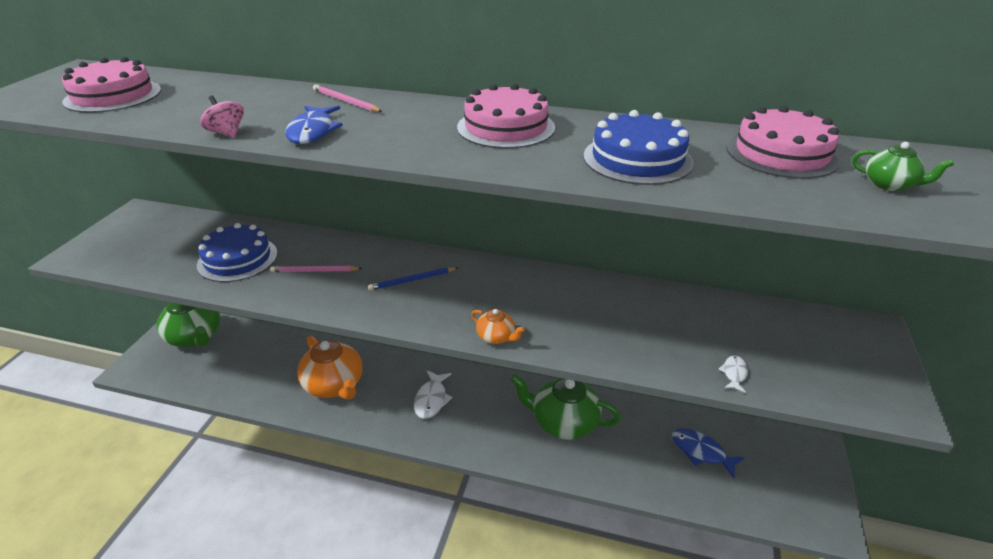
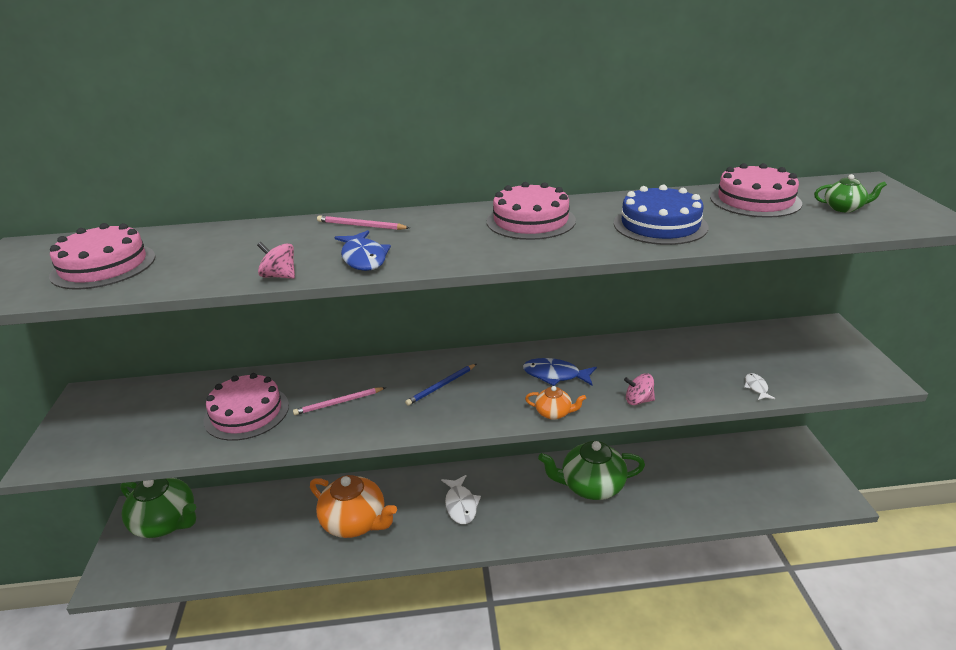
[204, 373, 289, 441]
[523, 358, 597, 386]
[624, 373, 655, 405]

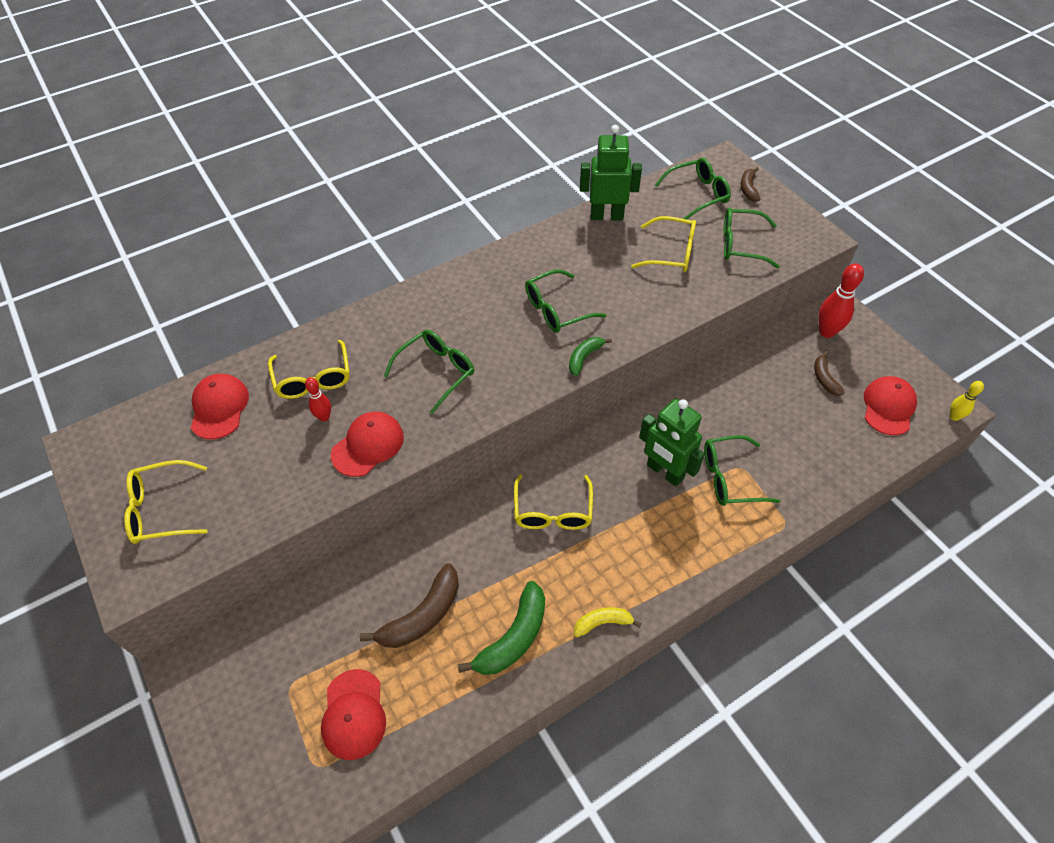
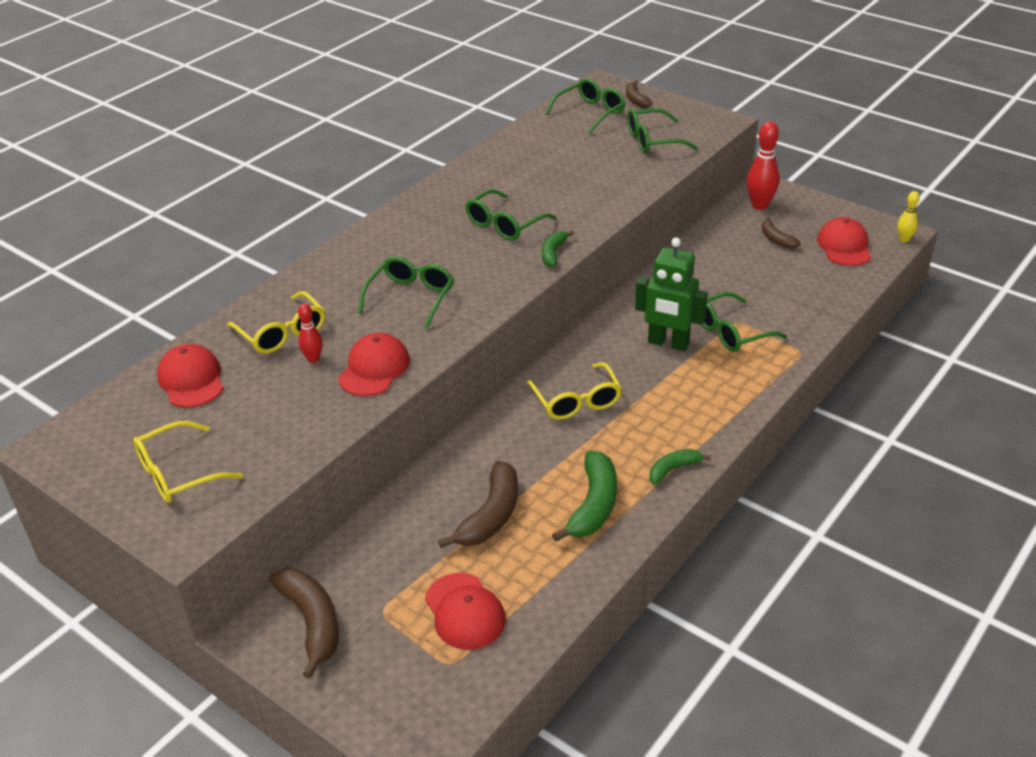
[650, 449, 711, 485]
[580, 125, 642, 220] (first image)
[631, 216, 696, 272] (first image)
[269, 568, 339, 679]

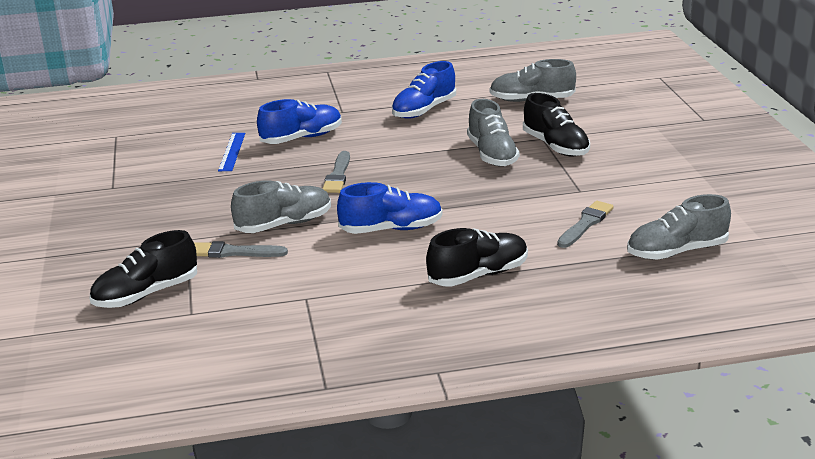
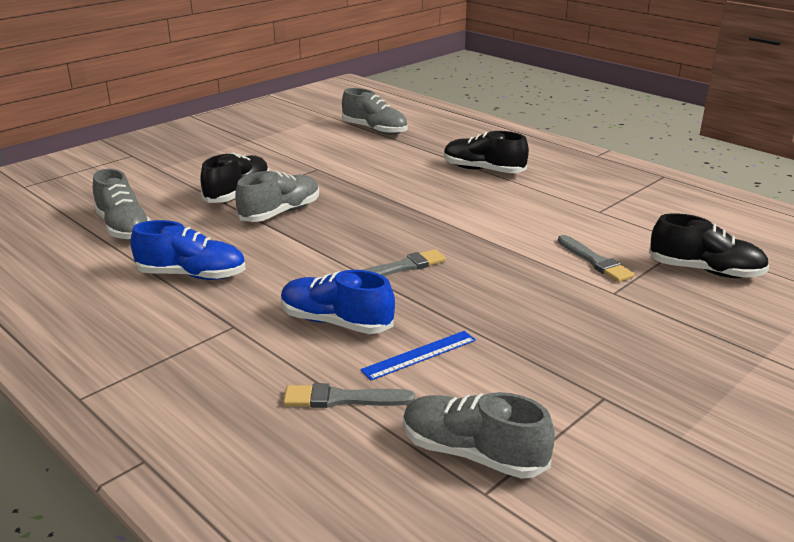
[403, 392, 555, 479]
[337, 182, 443, 234] (first image)
[283, 383, 415, 408]

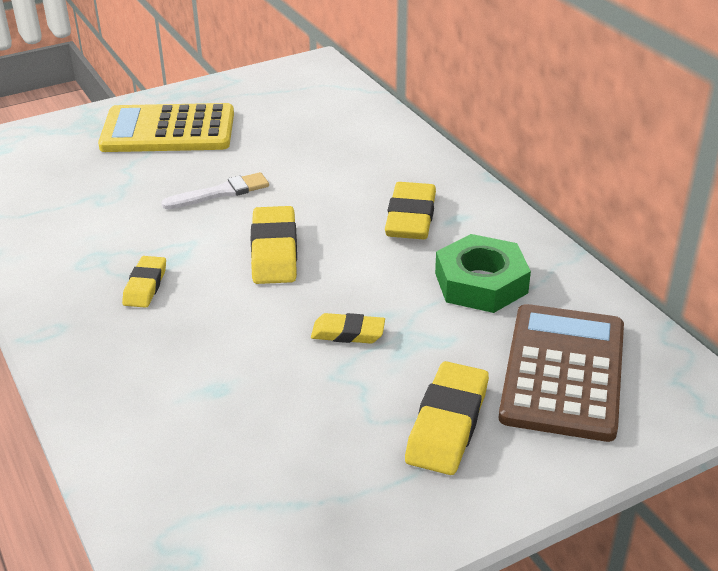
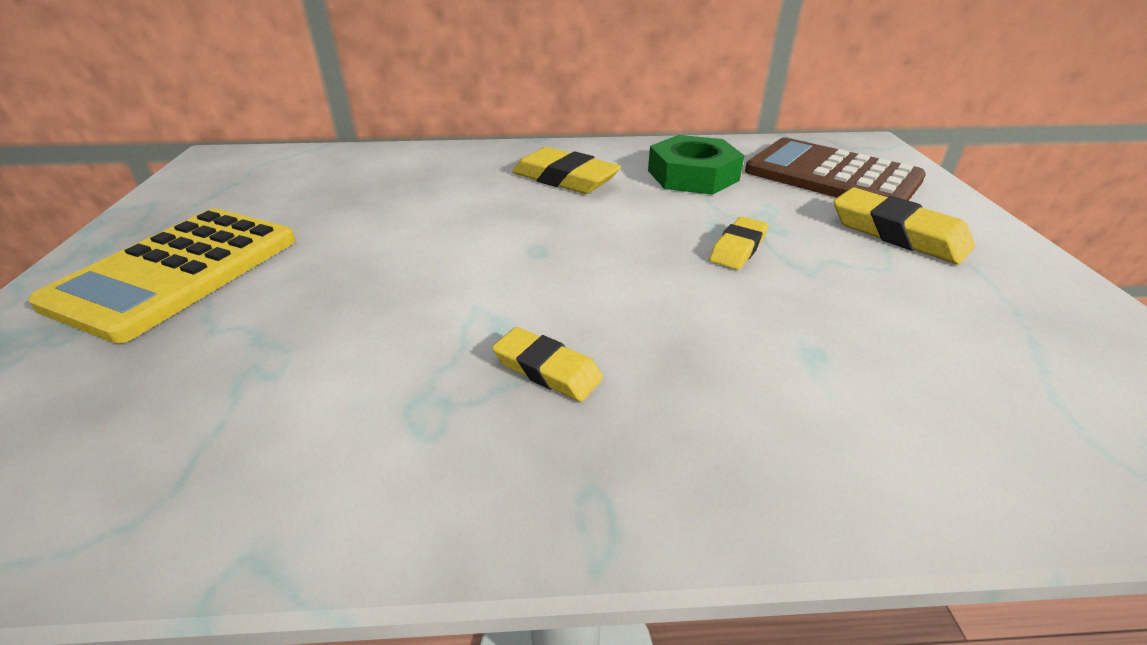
[161, 172, 269, 209] (first image)
[251, 206, 297, 284] (first image)

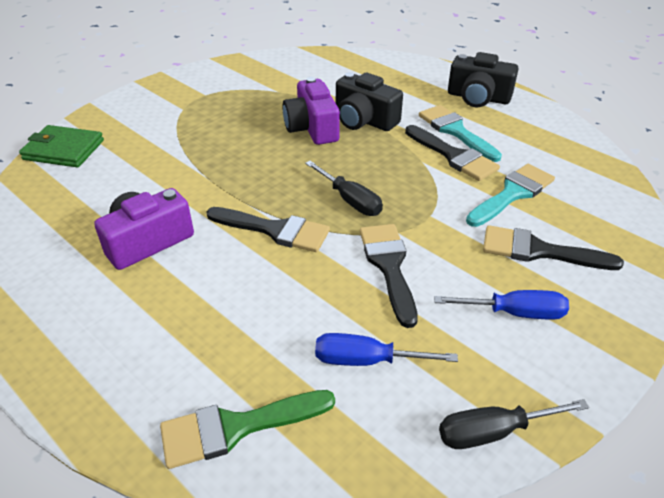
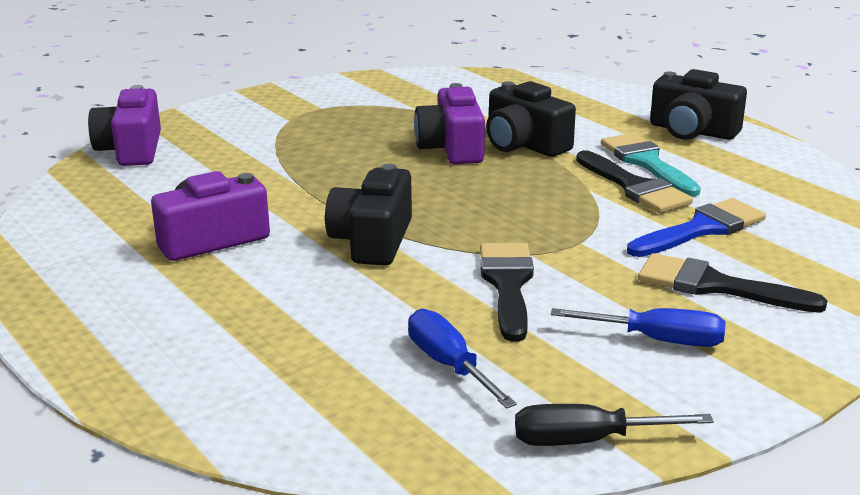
[88, 85, 161, 166]
[160, 390, 335, 469] (first image)
[325, 164, 412, 266]
[305, 161, 383, 216] (first image)
[408, 309, 517, 409]
[627, 198, 766, 257]

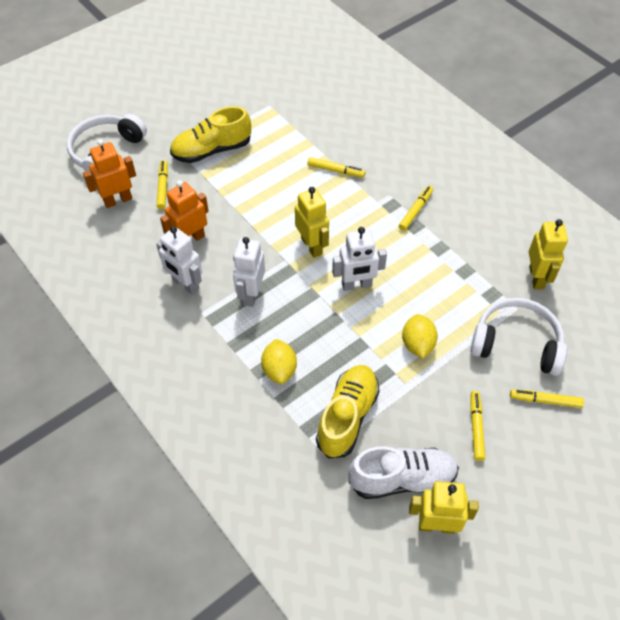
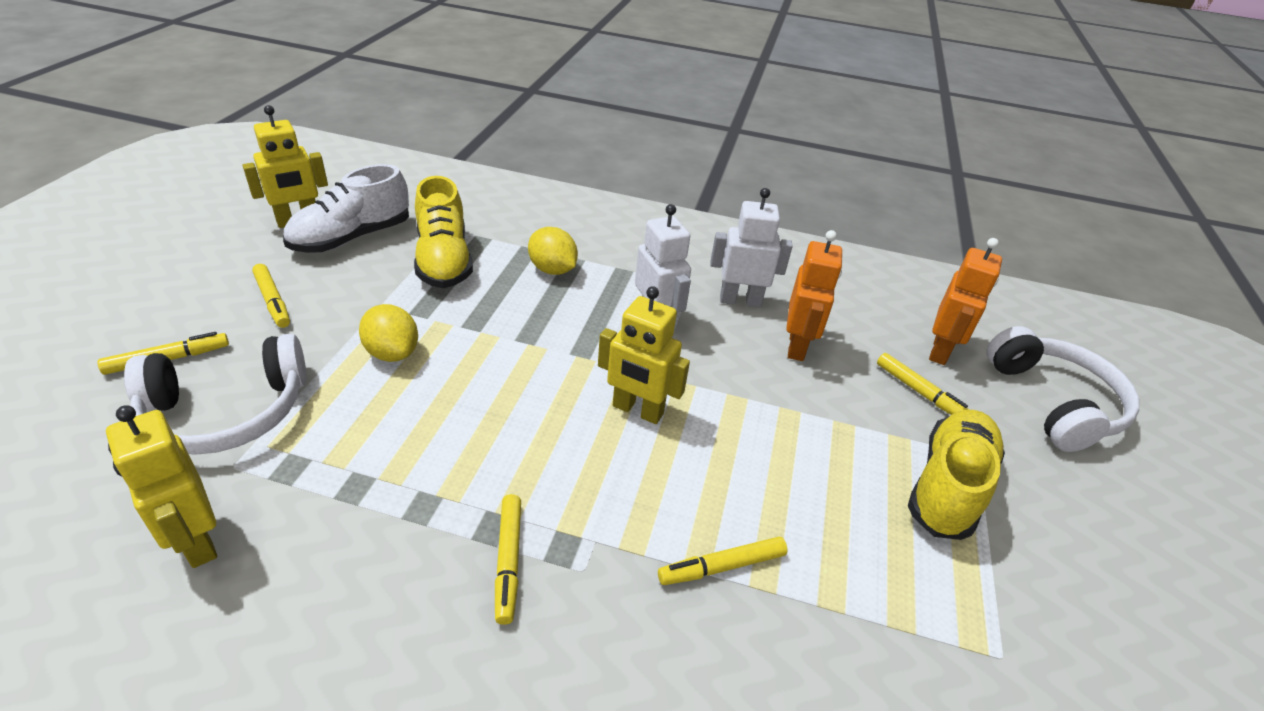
[332, 227, 387, 291] (first image)

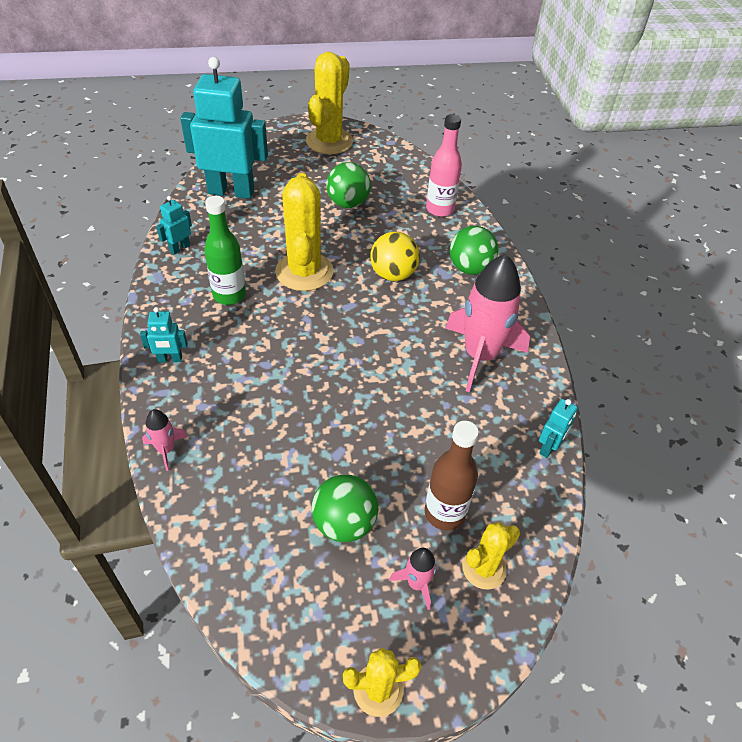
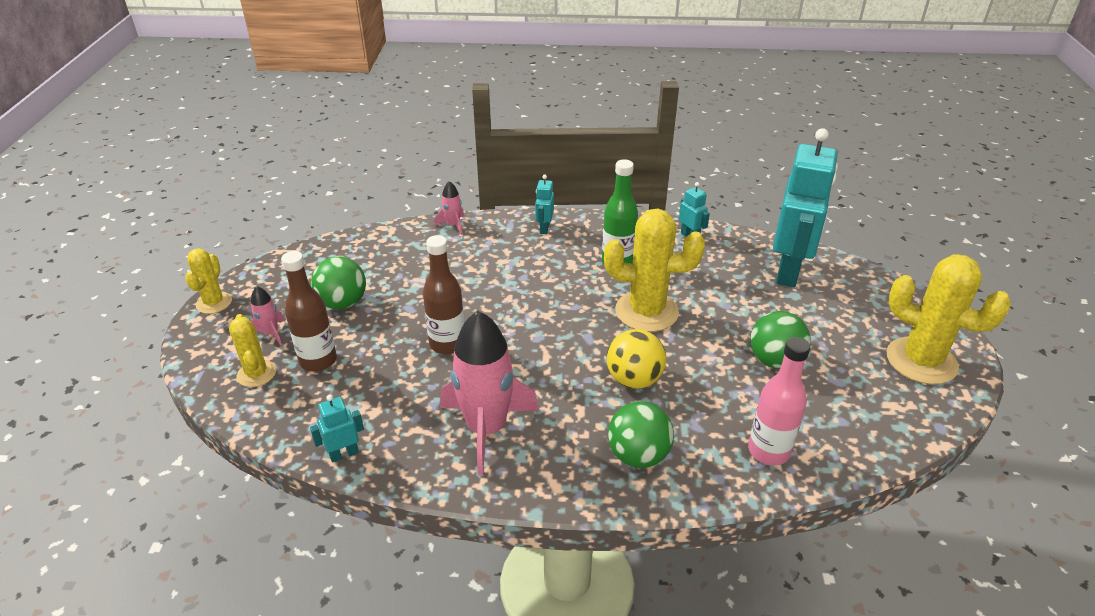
[310, 395, 364, 463]
[423, 235, 464, 354]

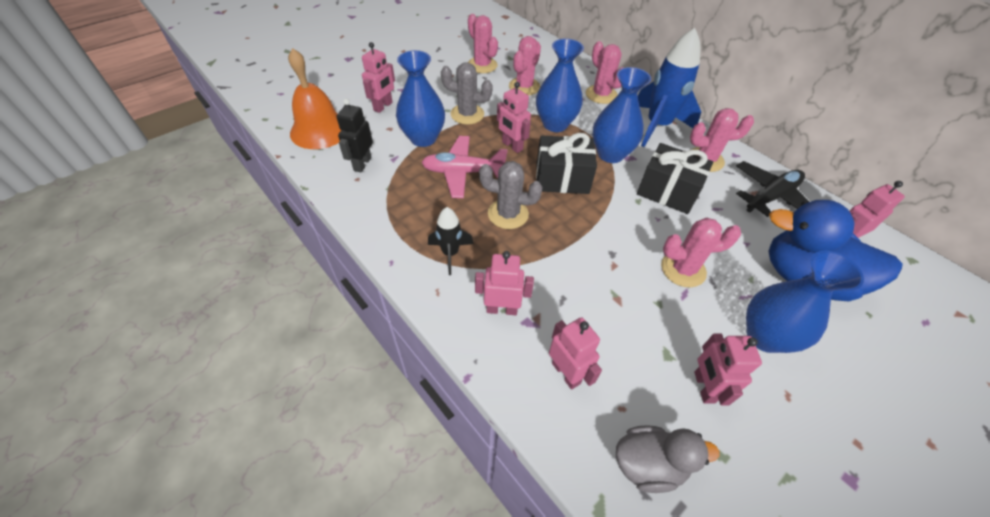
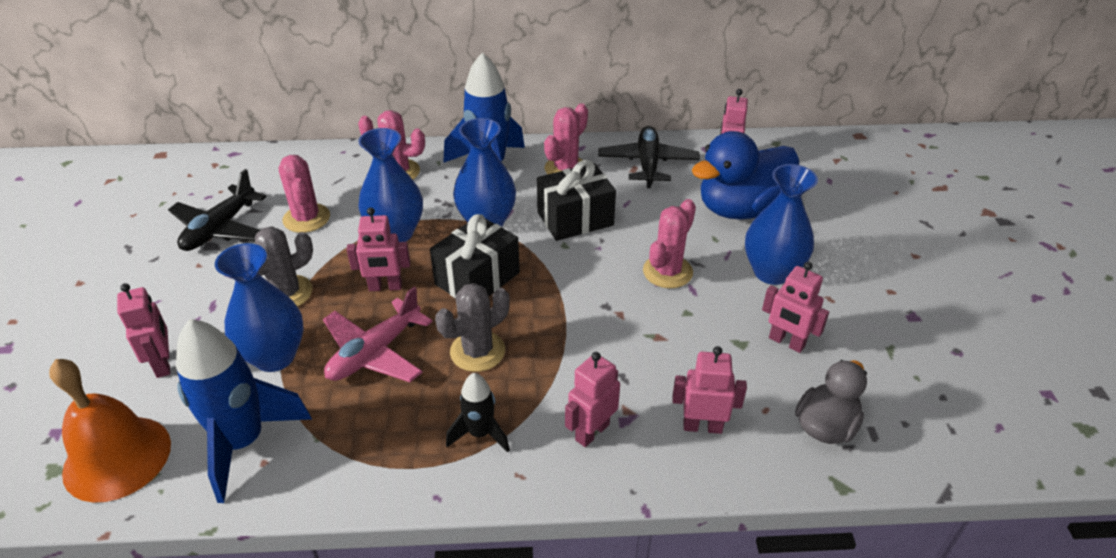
[176, 319, 312, 503]
[168, 169, 266, 251]

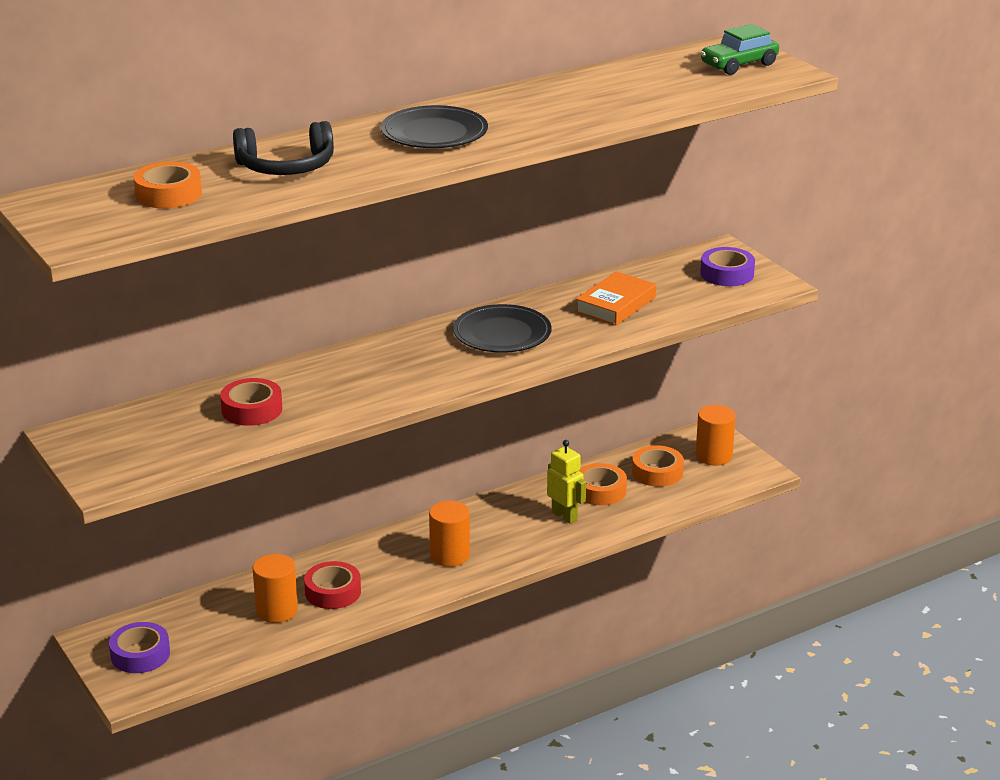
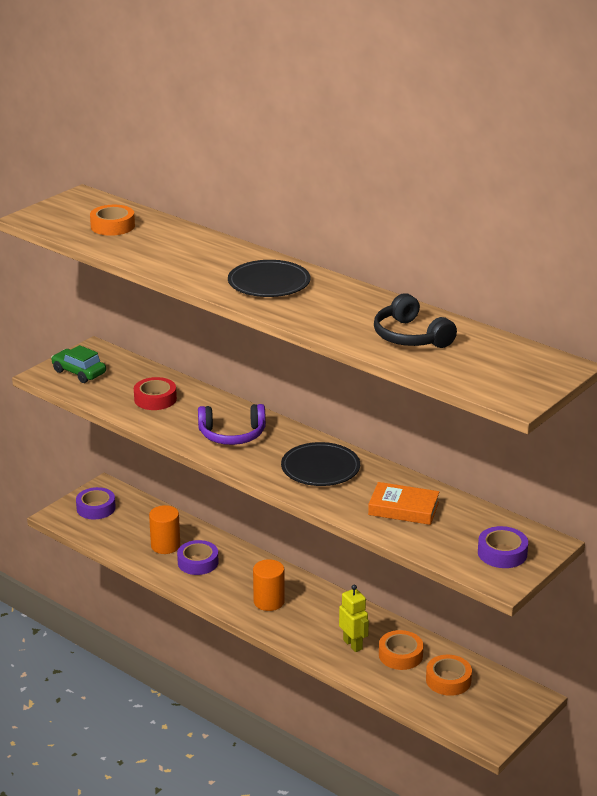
[374, 293, 457, 348]
[177, 540, 218, 575]
[339, 584, 369, 652]
[696, 405, 736, 465] (first image)
[51, 345, 106, 383]
[198, 404, 266, 445]

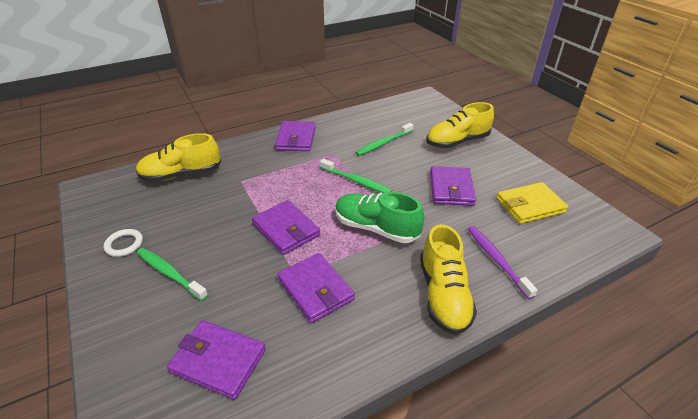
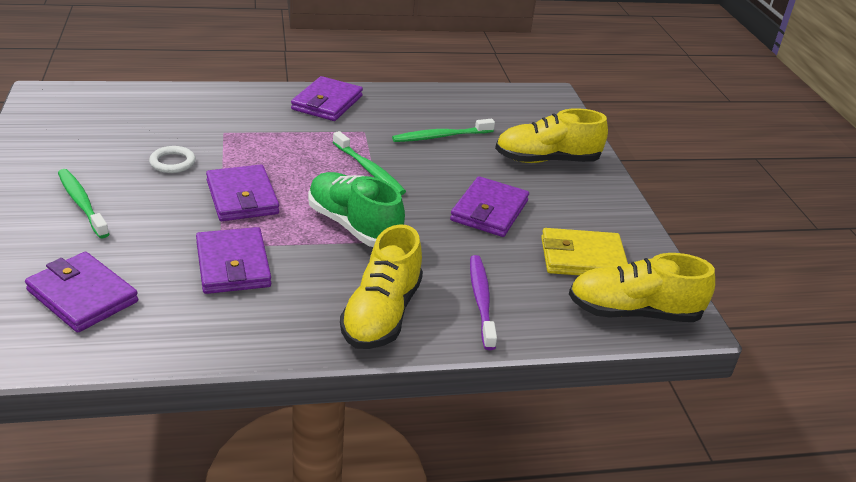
[149, 146, 196, 173]
[569, 253, 715, 322]

